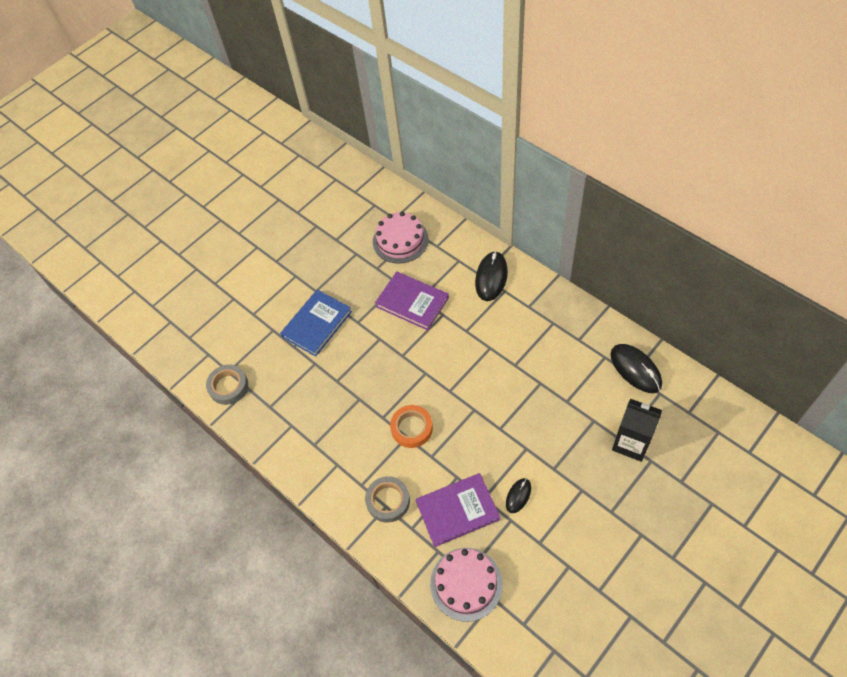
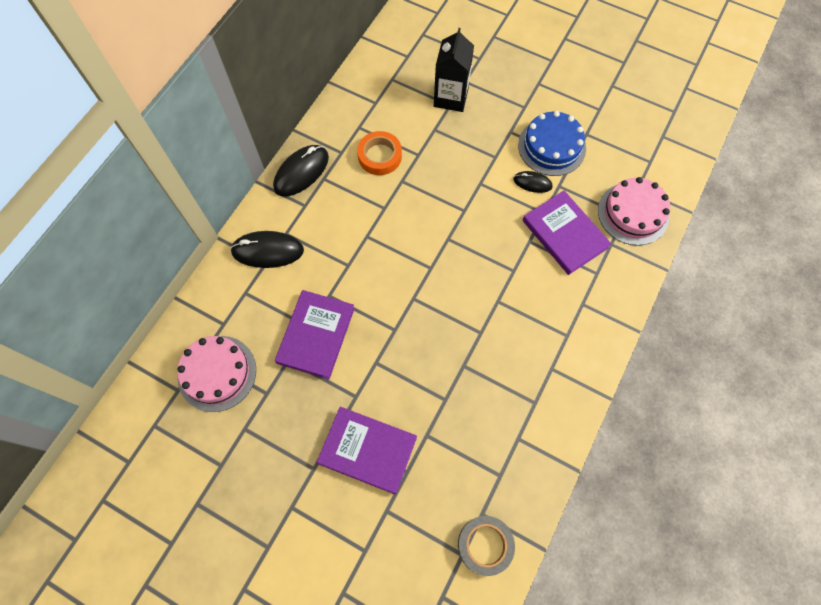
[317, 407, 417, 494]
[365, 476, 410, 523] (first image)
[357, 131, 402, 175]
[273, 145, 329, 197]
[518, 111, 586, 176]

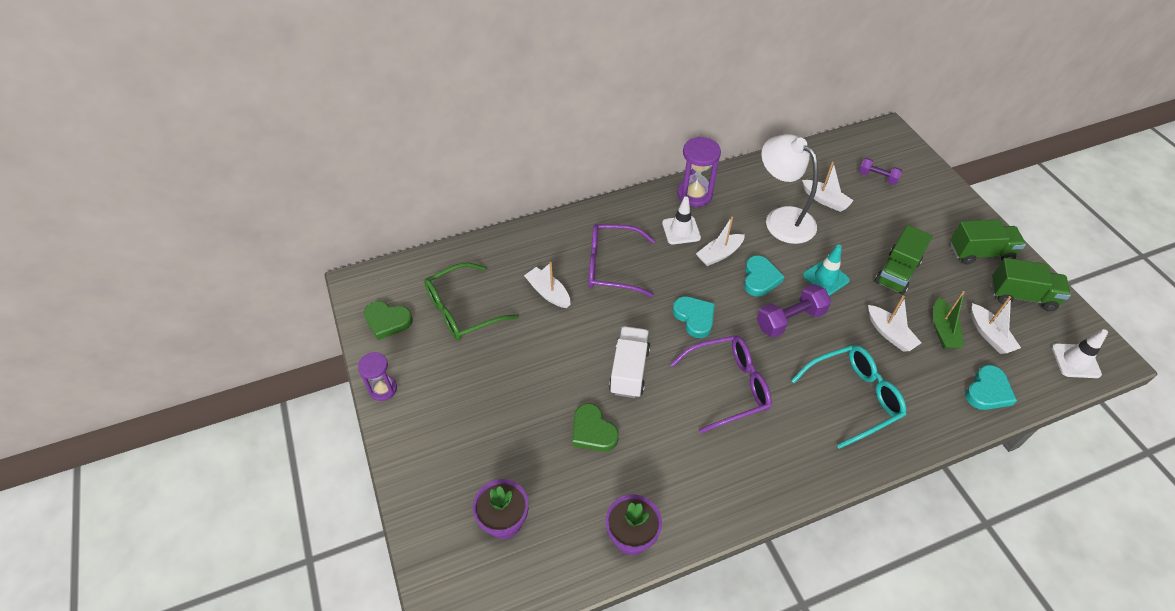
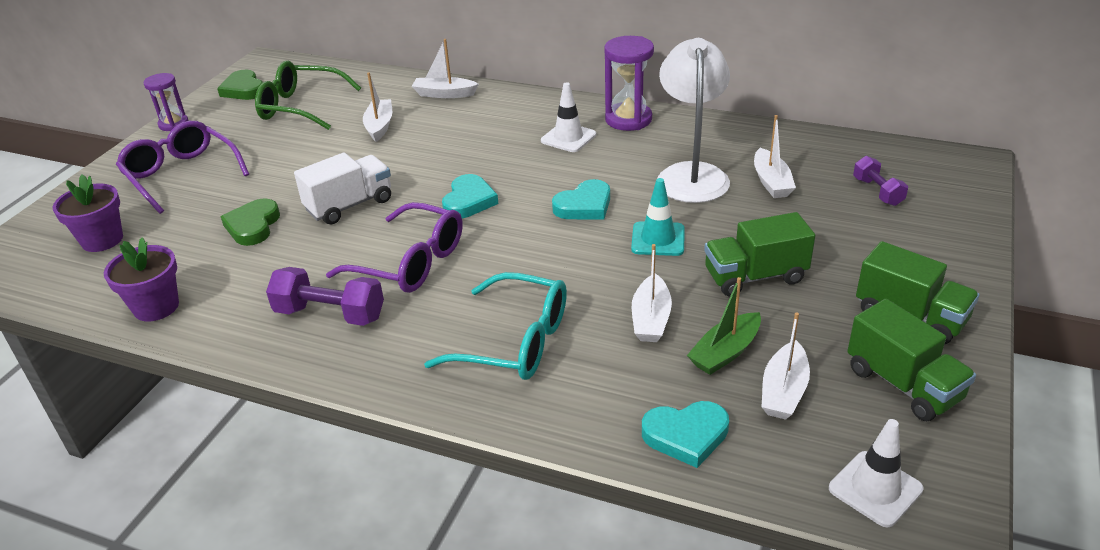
[116, 121, 249, 214]
[412, 39, 479, 98]
[266, 267, 384, 326]

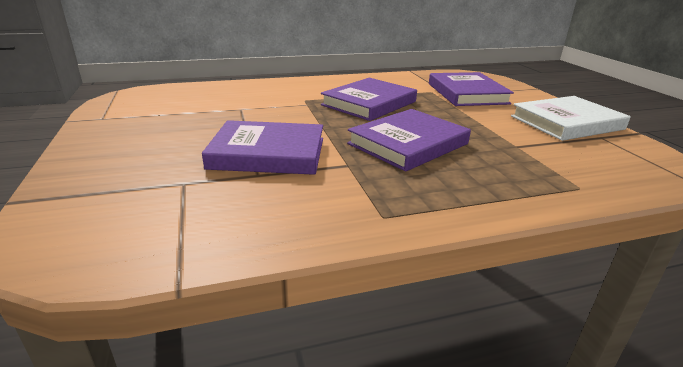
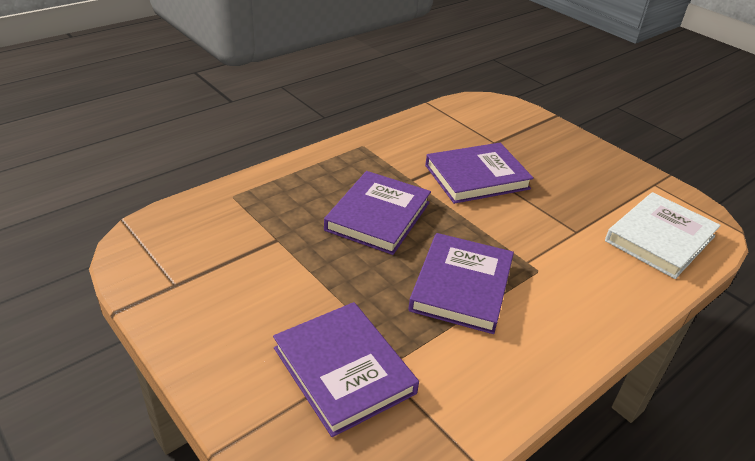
[605, 192, 721, 279]

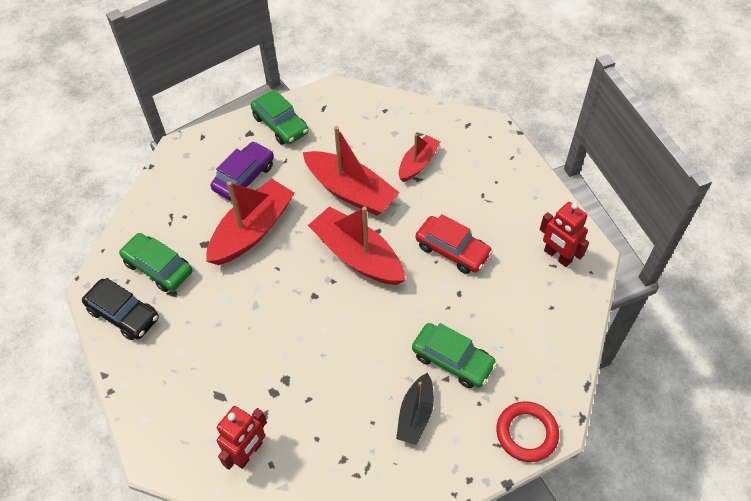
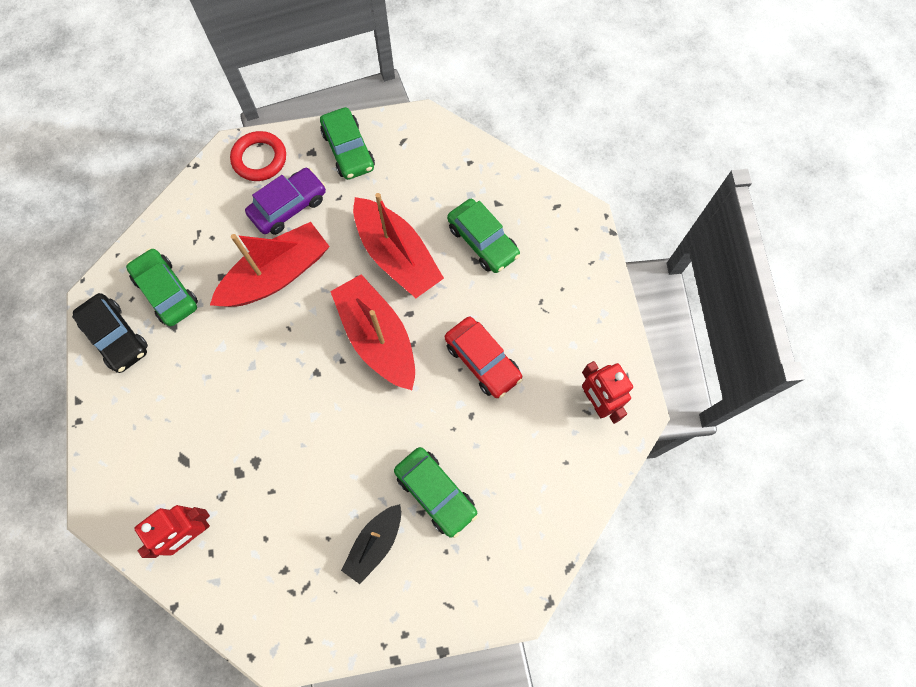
[447, 199, 520, 273]
[230, 131, 286, 181]

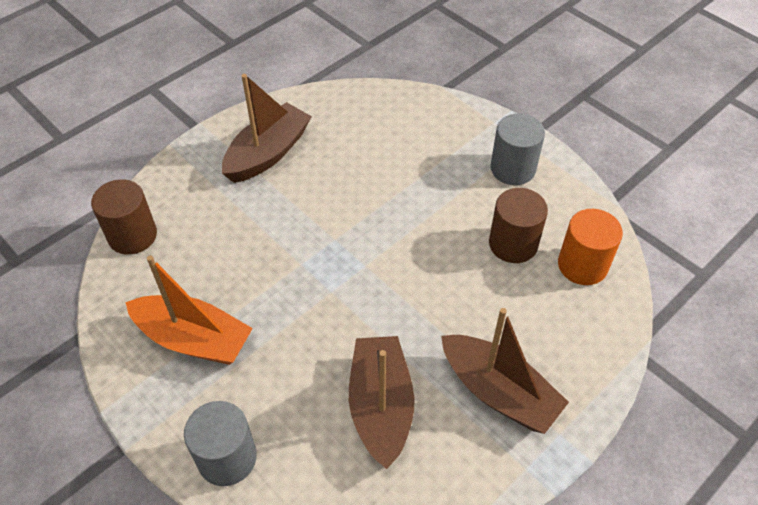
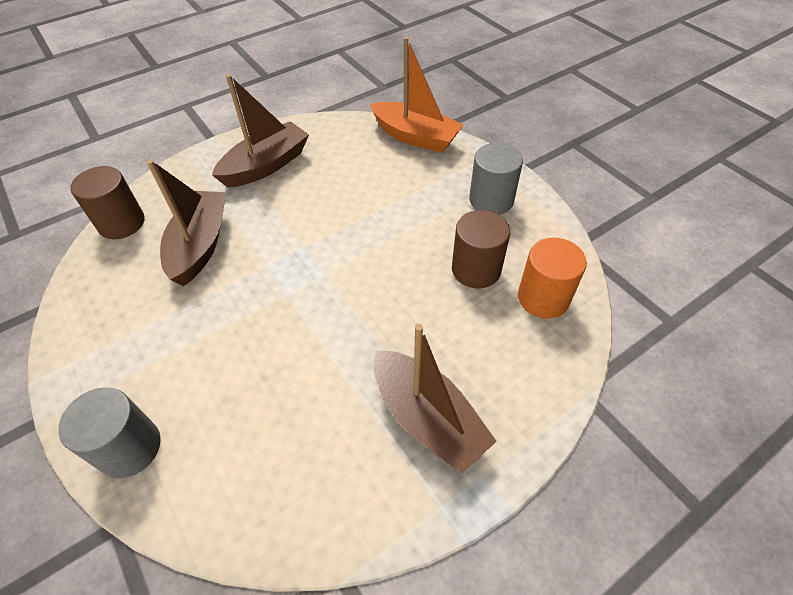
[370, 37, 463, 153]
[147, 160, 226, 286]

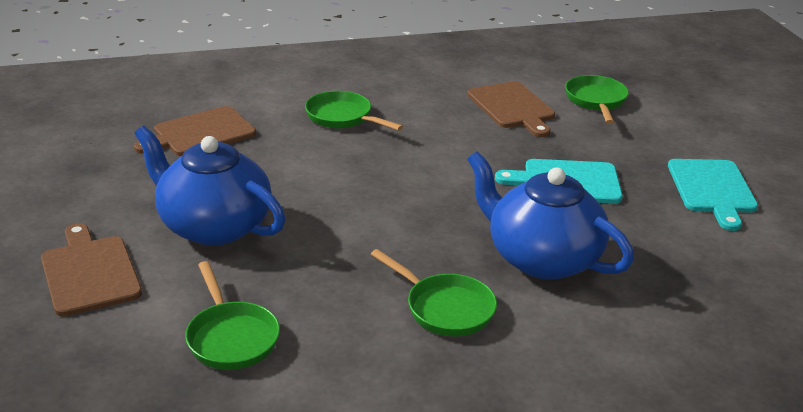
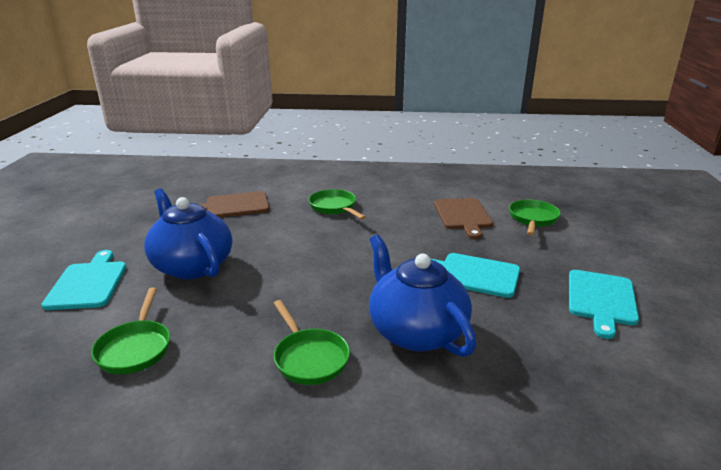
[41, 250, 126, 310]

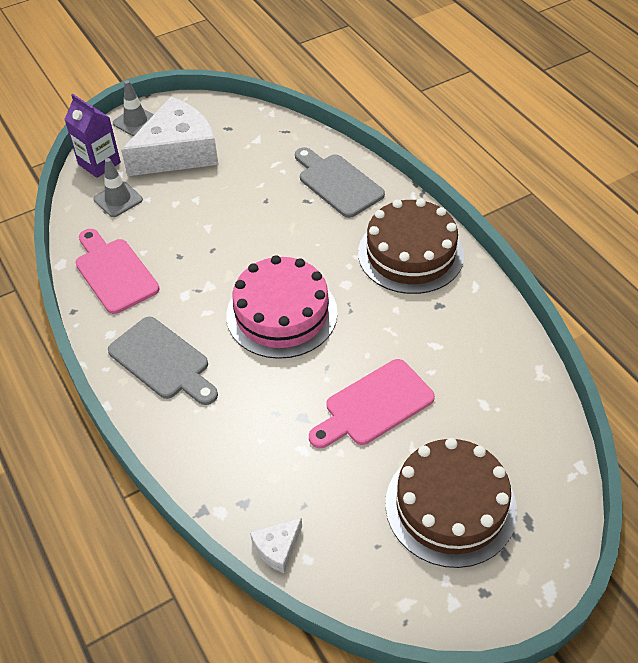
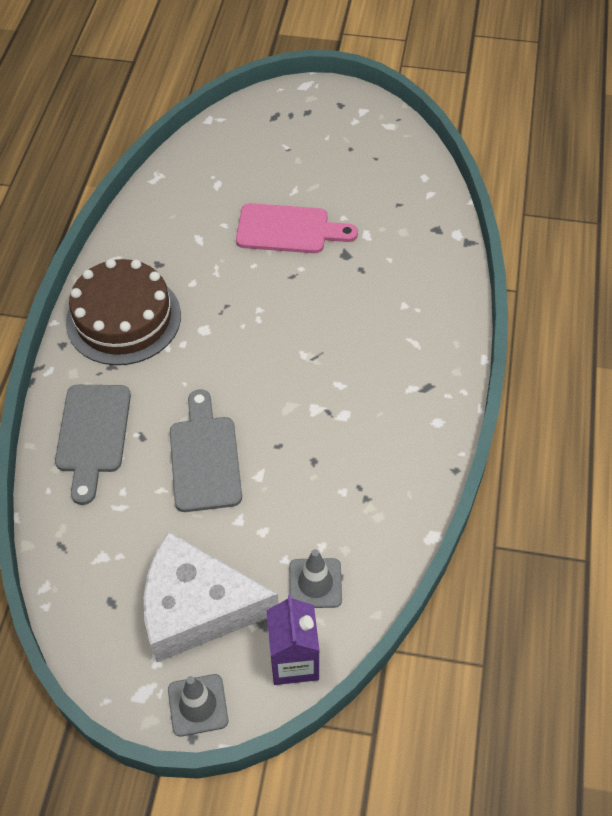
[75, 229, 160, 314] (first image)
[170, 390, 242, 512]
[226, 255, 338, 359] (first image)
[250, 518, 302, 573] (first image)
[385, 438, 517, 568] (first image)

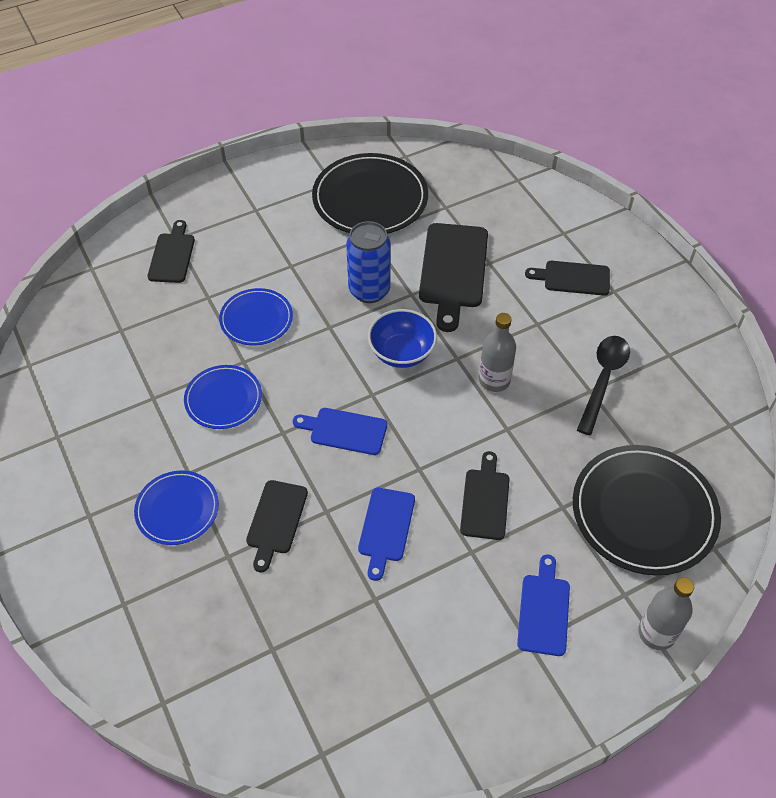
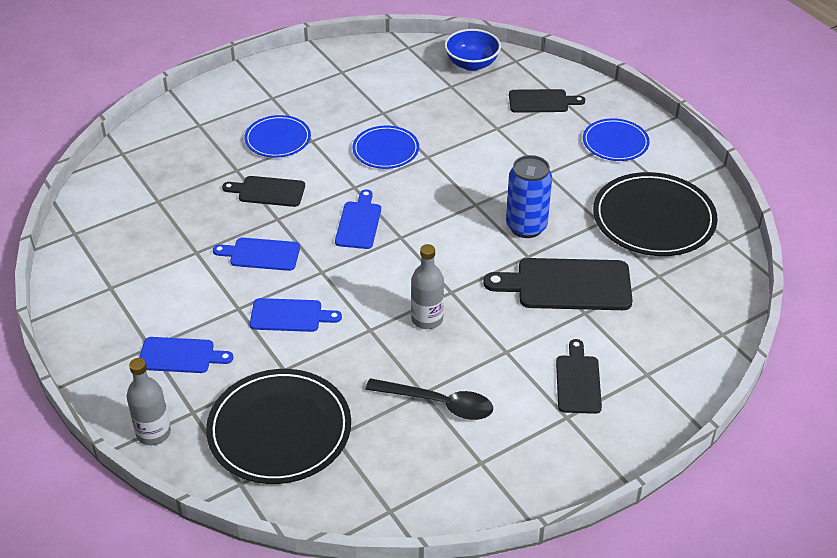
[583, 118, 650, 161]
[444, 29, 501, 71]
[250, 298, 342, 332]

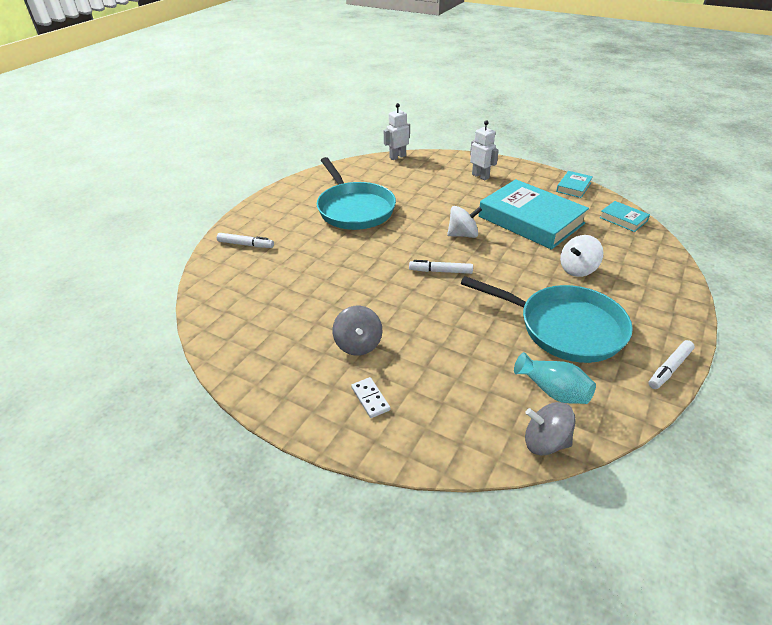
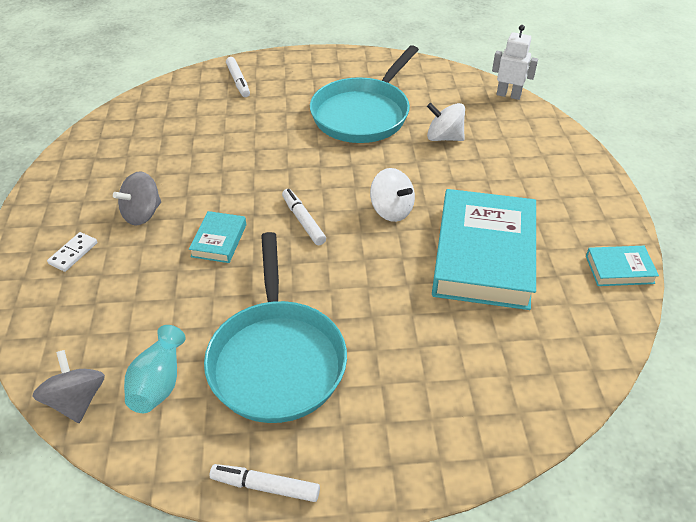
[470, 120, 499, 180] (first image)
[427, 103, 465, 141]
[189, 211, 246, 263]

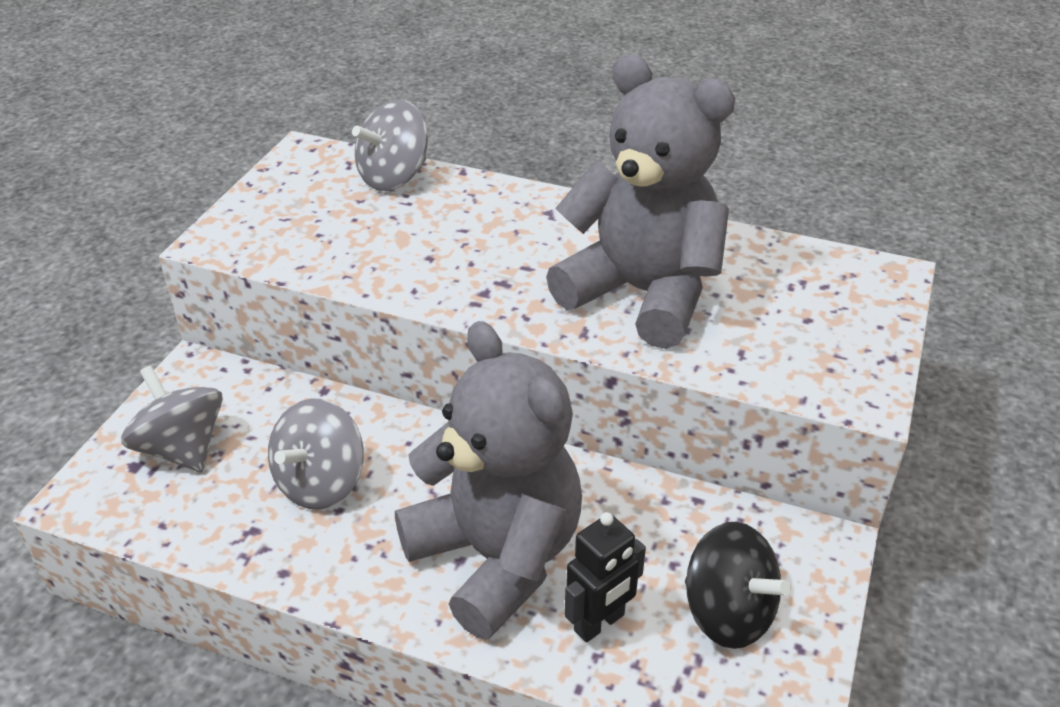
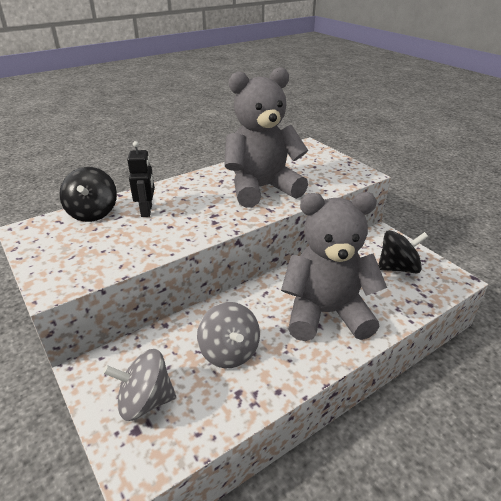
[59, 167, 117, 222]
[127, 141, 155, 217]

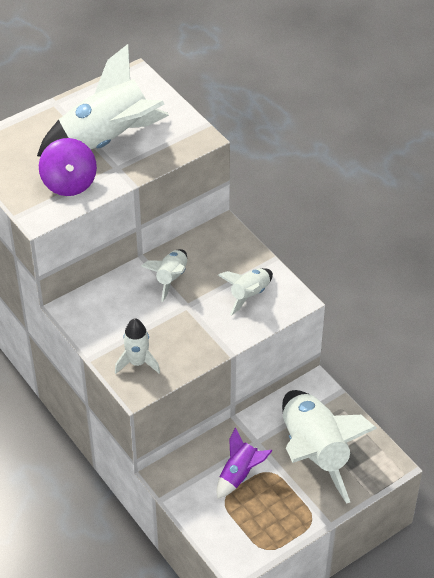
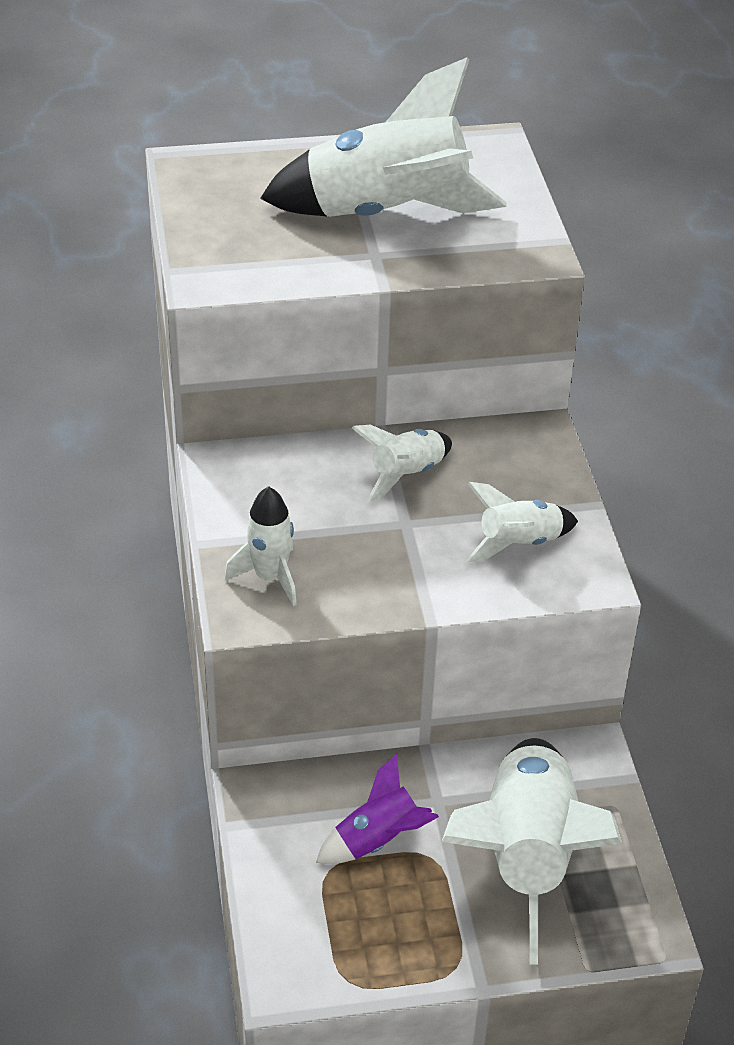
[39, 138, 97, 196] (first image)

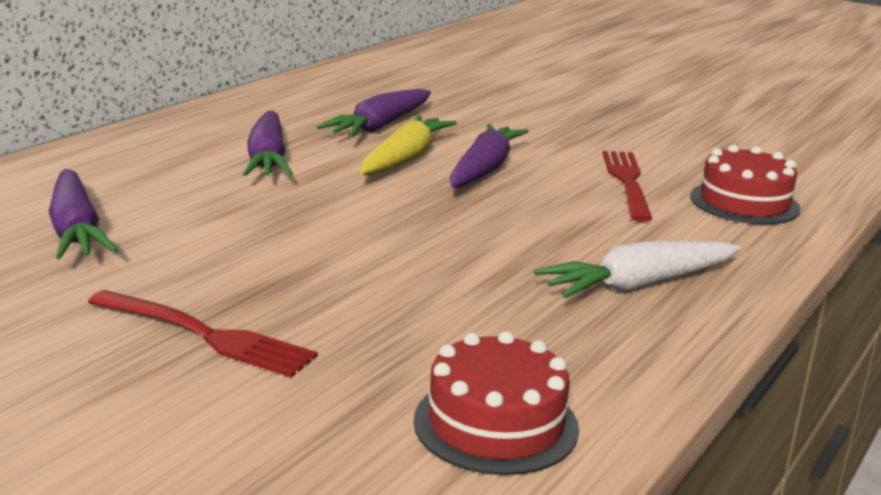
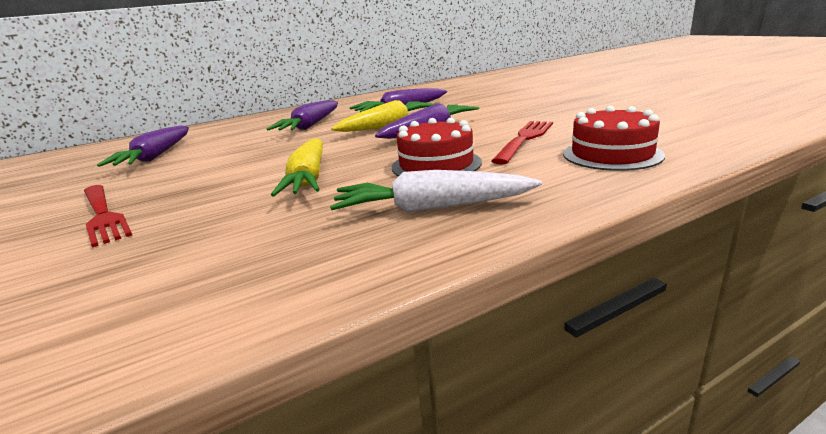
[392, 118, 482, 177]
[271, 138, 323, 197]

